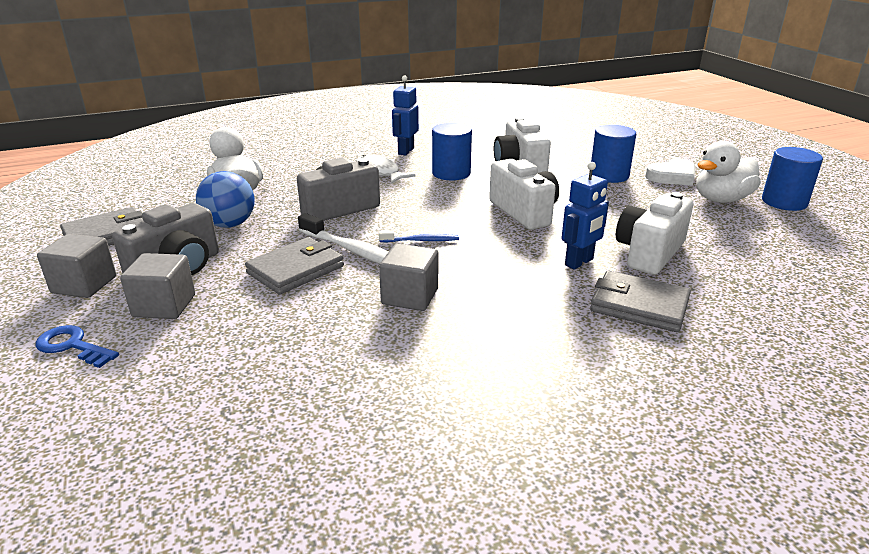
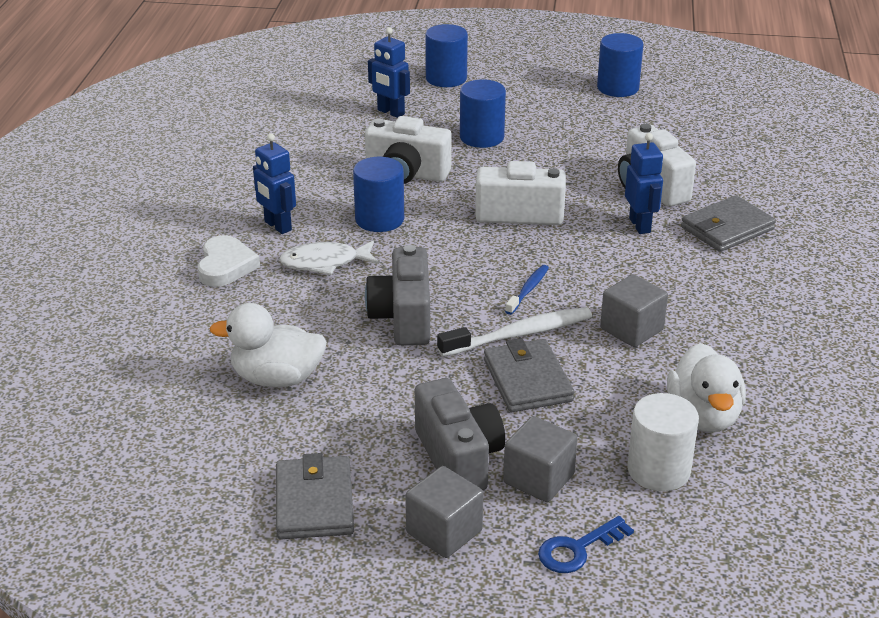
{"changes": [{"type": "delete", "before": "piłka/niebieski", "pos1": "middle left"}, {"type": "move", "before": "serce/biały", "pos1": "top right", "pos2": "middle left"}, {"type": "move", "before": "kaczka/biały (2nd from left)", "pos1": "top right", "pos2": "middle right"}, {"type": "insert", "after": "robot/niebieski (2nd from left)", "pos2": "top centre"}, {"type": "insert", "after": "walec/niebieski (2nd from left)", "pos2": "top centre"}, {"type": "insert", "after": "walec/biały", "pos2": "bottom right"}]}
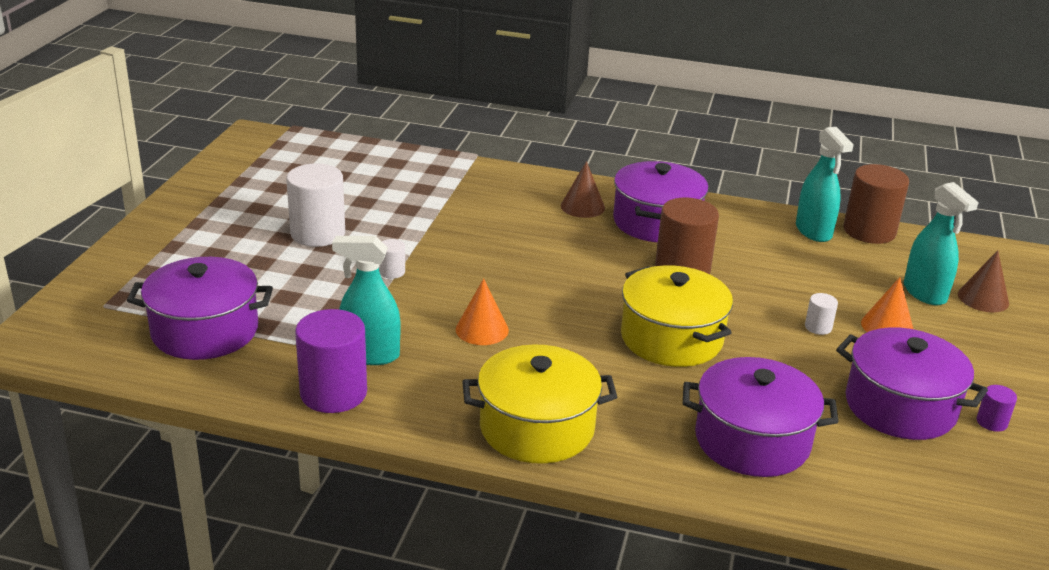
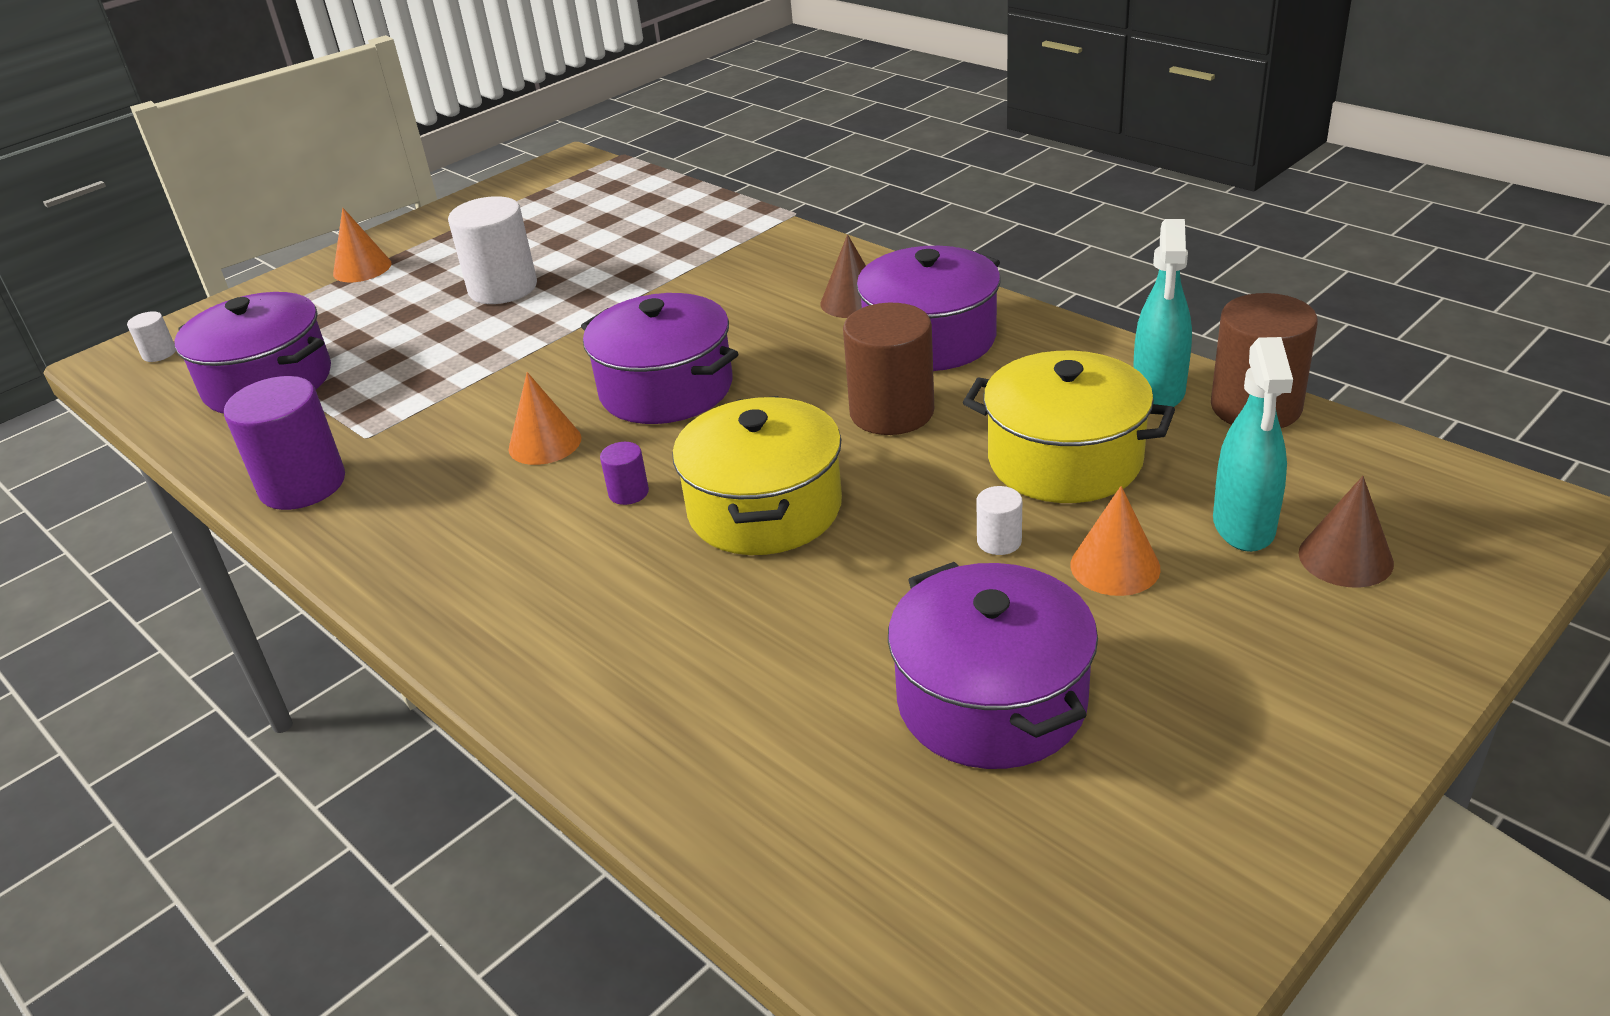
{"changes": [{"type": "delete", "before": "spryskiwacz/turkusowy (1st from left)", "pos1": "centre"}, {"type": "move", "before": "walec/biały (2nd from left in the first image)", "after": "walec/biały (1st from left)", "pos1": "centre", "pos2": "top left"}, {"type": "move", "before": "garnek/żółty (1st from left in the first image)", "after": "garnek/żółty (2nd from left)", "pos1": "bottom centre", "pos2": "centre"}, {"type": "move", "before": "garnek/fioletowy (3rd from left in the first image)", "after": "garnek/fioletowy (2nd from left)", "pos1": "bottom right", "pos2": "centre"}, {"type": "move", "before": "walec/fioletowy (2nd from left)", "pos1": "bottom right", "pos2": "centre"}, {"type": "insert", "after": "stożek/pomarańczowy (1st from left)", "pos2": "top left"}]}
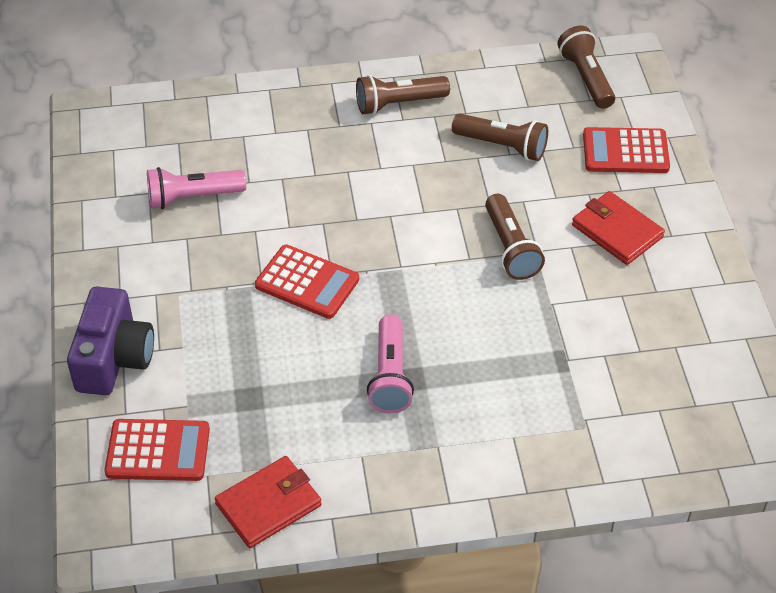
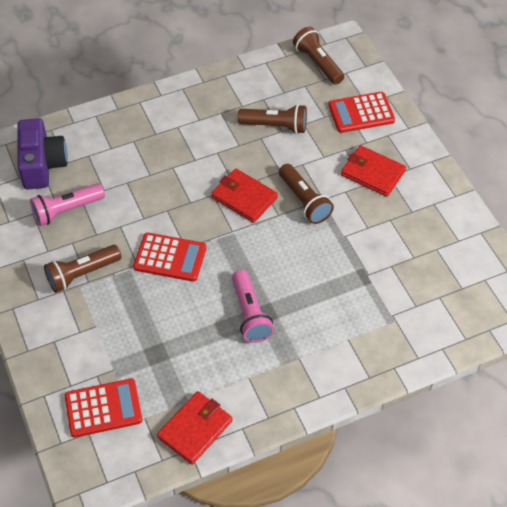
{"changes": [{"type": "move", "before": "aparat fotograficzny/fioletowy", "pos1": "middle left", "pos2": "top left"}, {"type": "move", "before": "latarka/brązowy (1st from left)", "pos1": "top centre", "pos2": "middle left"}, {"type": "insert", "after": "portfel/czerwony (2nd from left)", "pos2": "centre"}]}
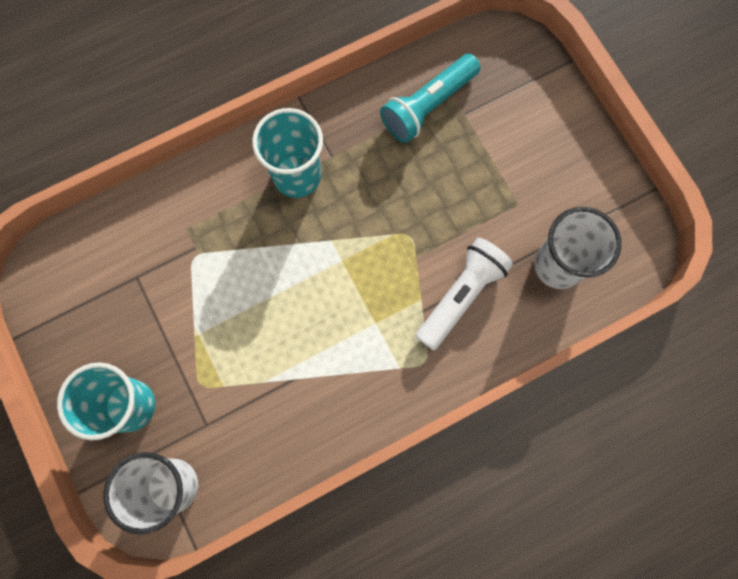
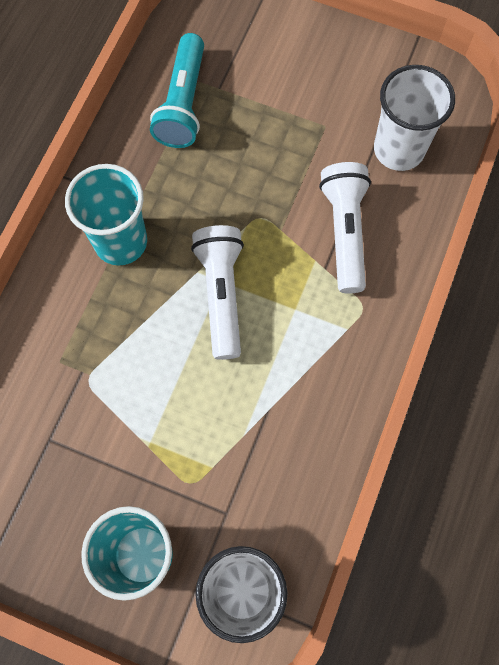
{"changes": [{"type": "insert", "after": "latarka/biały (1st from left)", "pos2": "centre"}]}
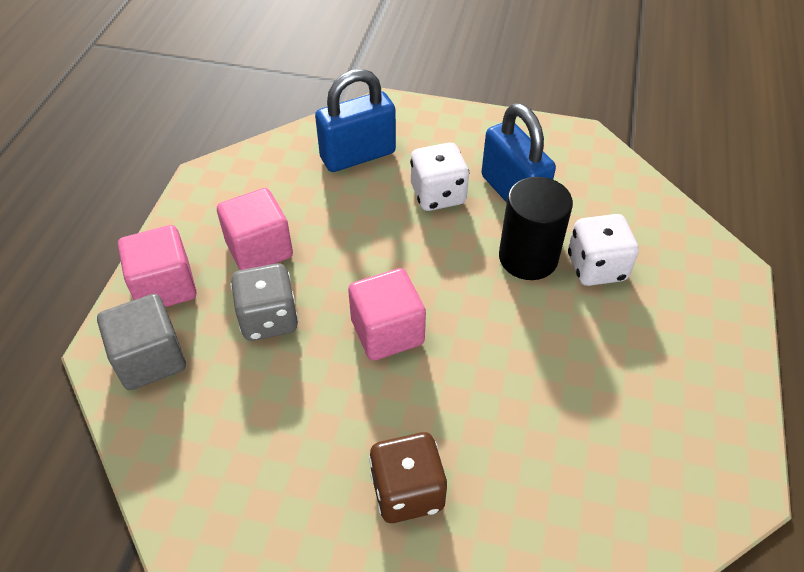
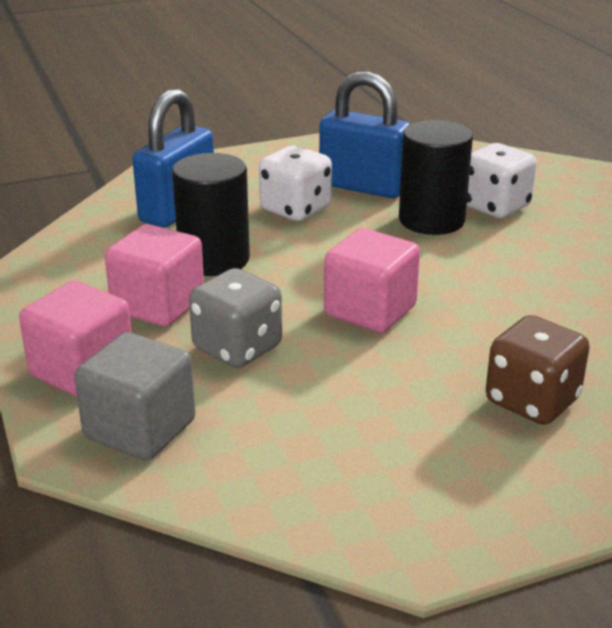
{"changes": [{"type": "insert", "after": "walec/czarny (1st from left)", "pos2": "centre"}]}
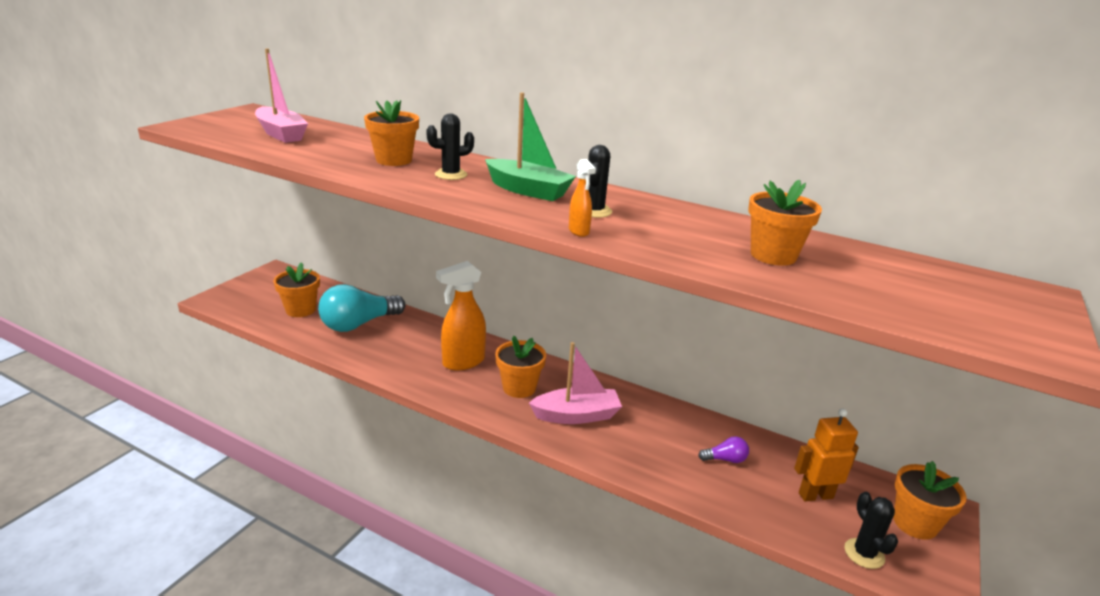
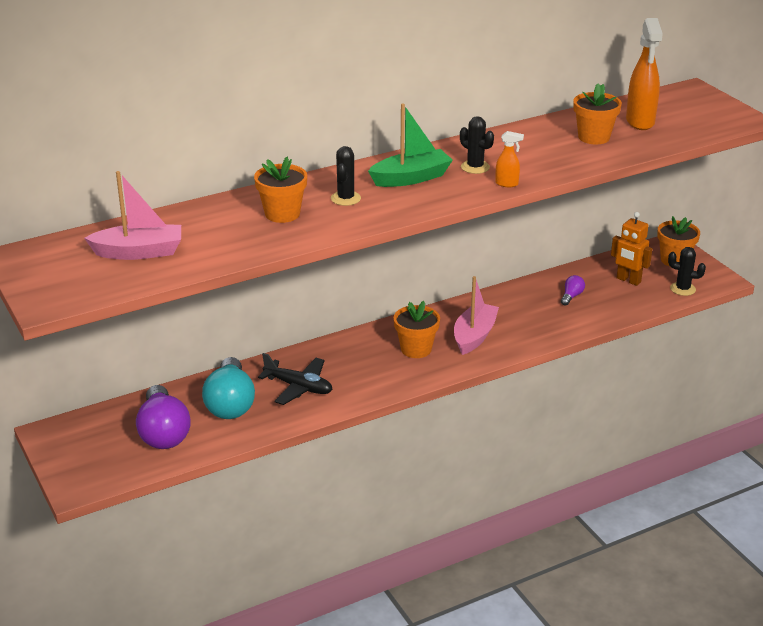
{"changes": [{"type": "replace", "before": "doniczka/pomarańczowy (1st from left)", "after": "żarówka/fioletowy (1st from left)", "pos1": "middle left", "pos2": "middle left"}, {"type": "move", "before": "spryskiwacz/pomarańczowy (1st from left in the first image)", "after": "spryskiwacz/pomarańczowy (2nd from left)", "pos1": "centre", "pos2": "top right"}, {"type": "rotate", "before": "robot/pomarańczowy", "pos1": "bottom right", "pos2": "middle right", "turn": -75}, {"type": "insert", "after": "samolot/czarny", "pos2": "centre"}]}
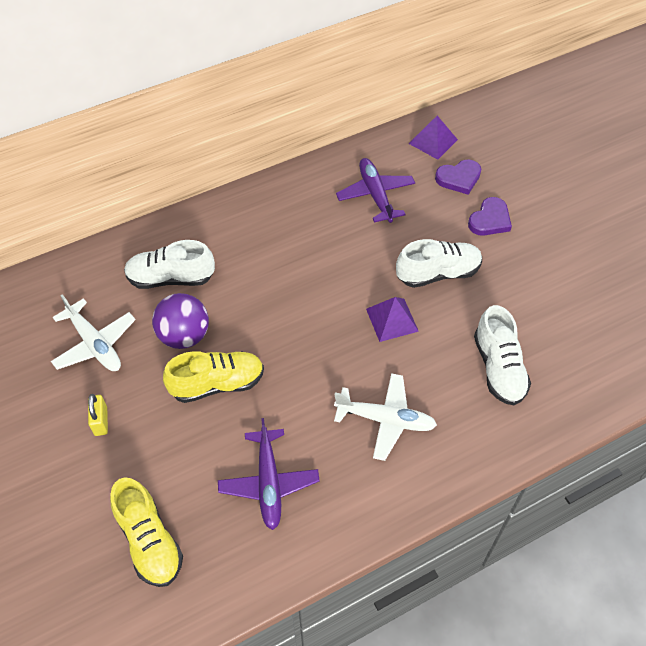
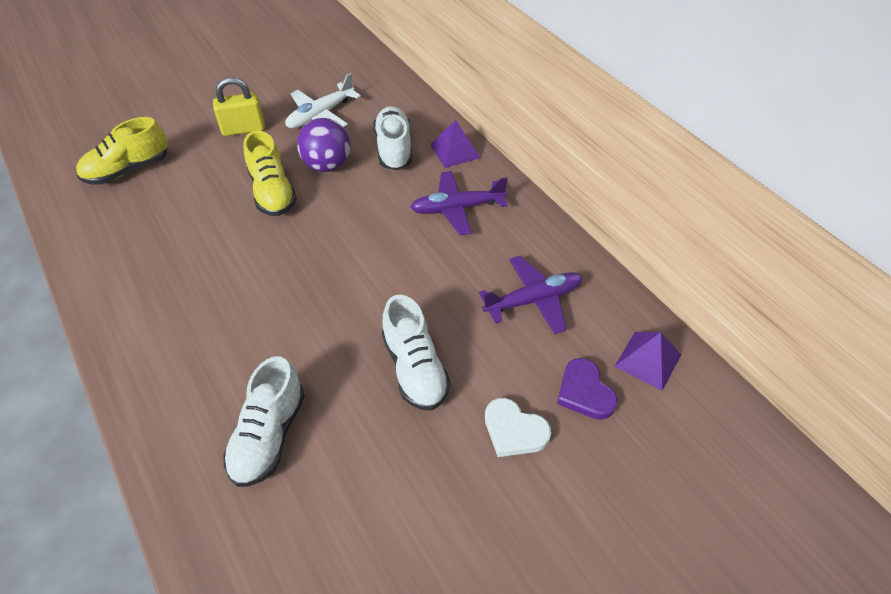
{"changes": [{"type": "resize", "before": "kłódka/żółty", "pos1": "middle left", "pos2": "top left", "scale": 1.54}, {"type": "move", "before": "samolot/fioletowy (1st from left)", "pos1": "bottom centre", "pos2": "centre"}, {"type": "delete", "before": "samolot/biały (2nd from left)", "pos1": "centre"}, {"type": "move", "before": "piramida/fioletowy (1st from left)", "pos1": "centre", "pos2": "top centre"}, {"type": "recolor", "before": "serce/fioletowy (2nd from left)", "after": "serce/biały", "pos1": "middle right", "pos2": "bottom centre"}, {"type": "rotate", "before": "but/biały (3rd from left in the first image)", "pos1": "middle right", "pos2": "bottom left", "turn": -60}]}
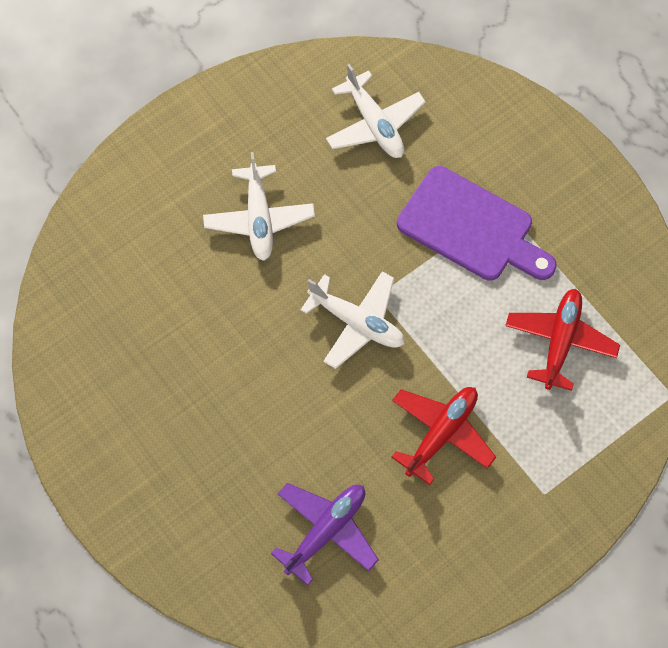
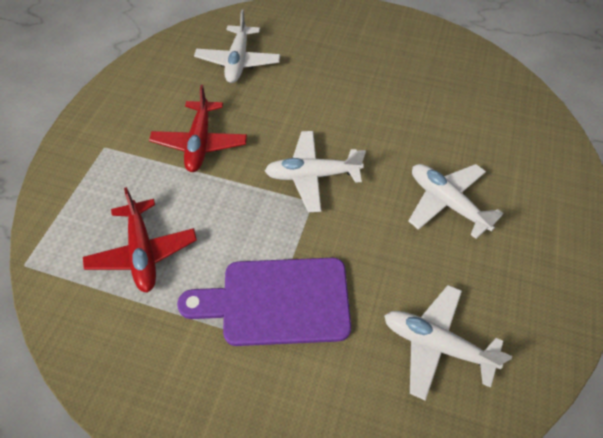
{"changes": [{"type": "recolor", "before": "samolot/fioletowy", "after": "samolot/biały (1st from left)", "pos1": "bottom centre", "pos2": "top centre"}]}
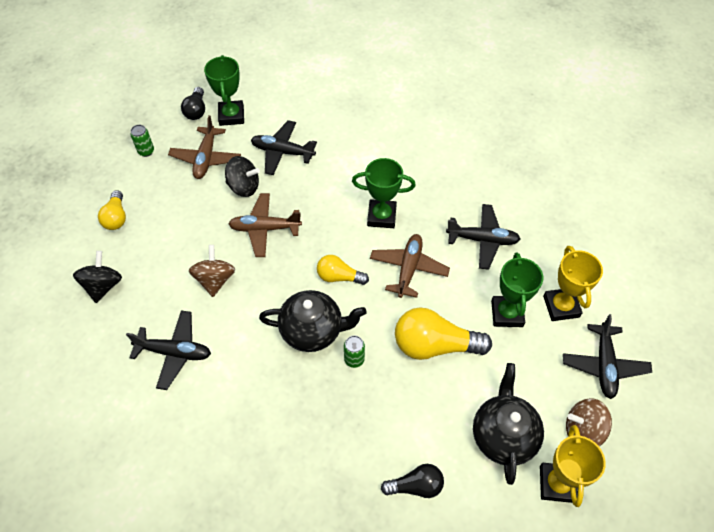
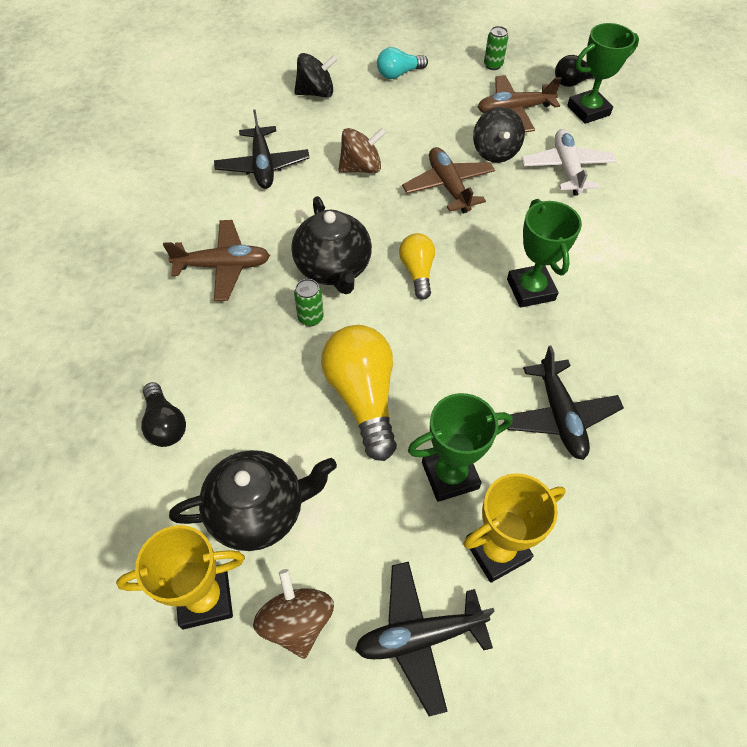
{"changes": [{"type": "recolor", "before": "żarówka/żółty (1st from left)", "after": "żarówka/turkusowy", "pos1": "middle left", "pos2": "top centre"}, {"type": "recolor", "before": "samolot/czarny (2nd from left)", "after": "samolot/biały", "pos1": "top centre", "pos2": "top right"}, {"type": "move", "before": "samolot/brązowy (3rd from left in the first image)", "after": "samolot/brązowy (1st from left)", "pos1": "centre", "pos2": "middle left"}]}
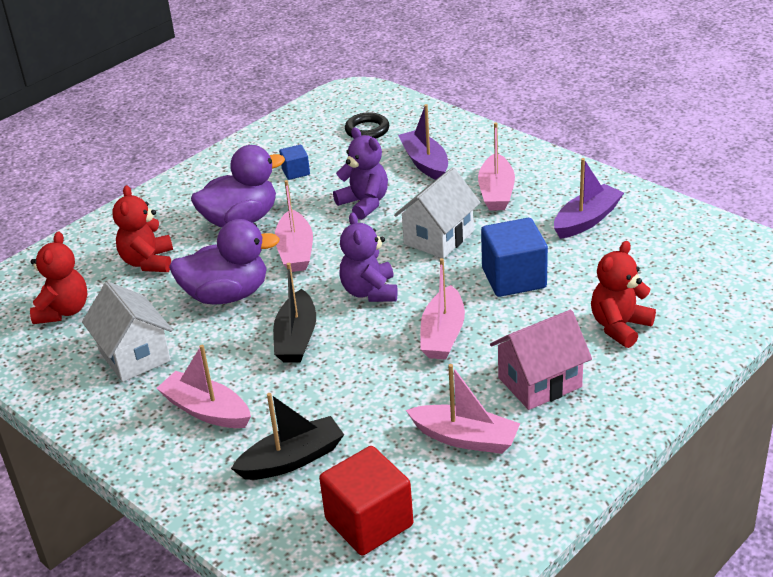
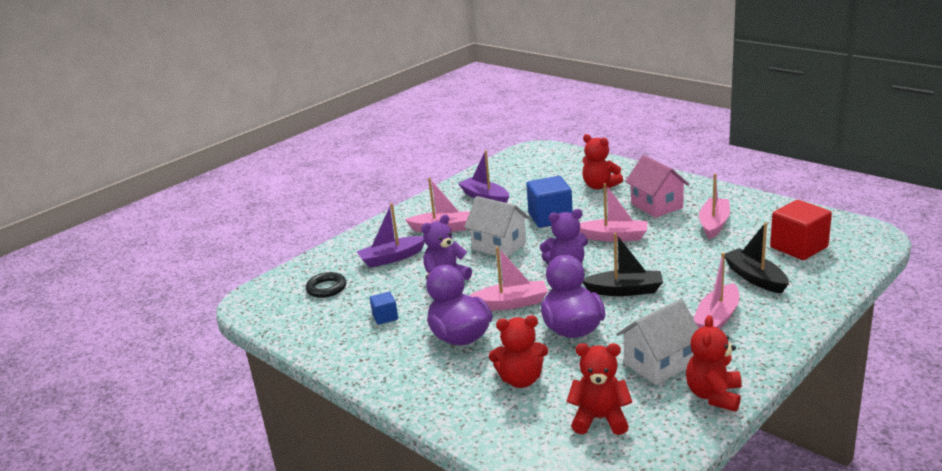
{"changes": [{"type": "insert", "after": "miś/czerwony (4th from left)", "pos2": "bottom right"}]}
